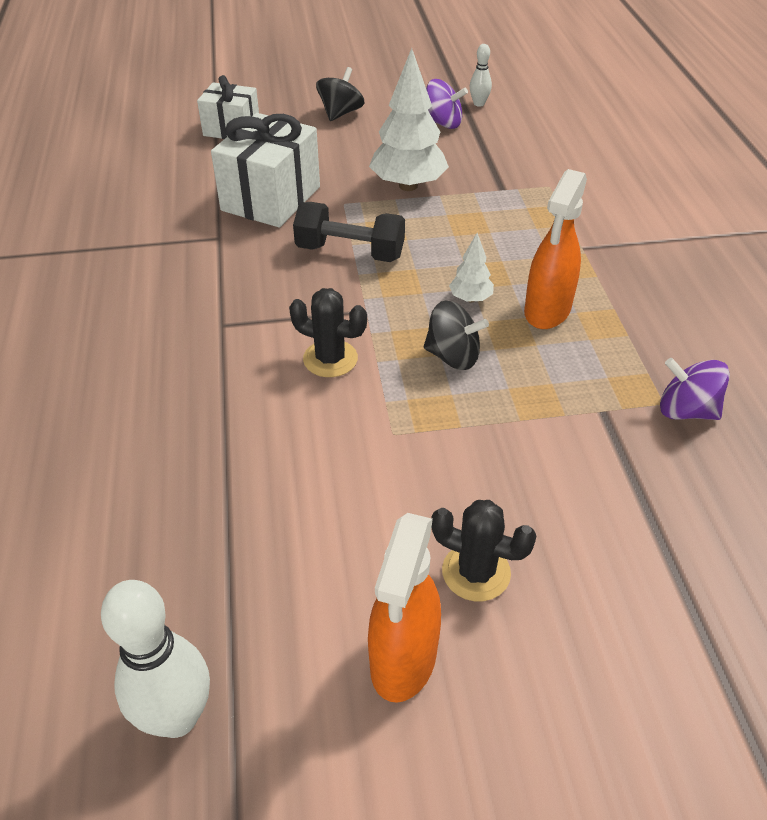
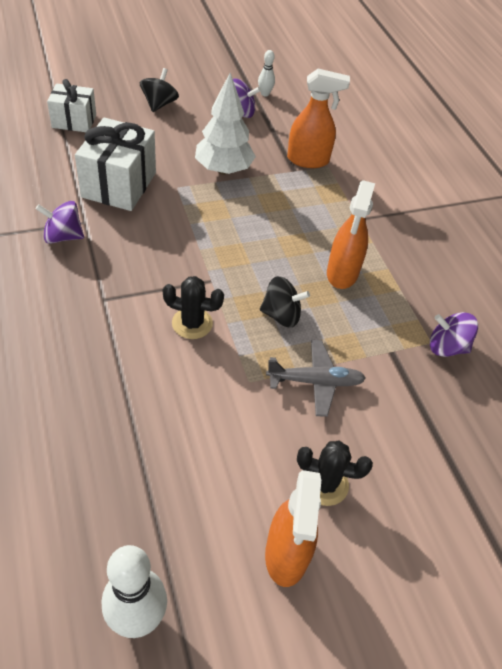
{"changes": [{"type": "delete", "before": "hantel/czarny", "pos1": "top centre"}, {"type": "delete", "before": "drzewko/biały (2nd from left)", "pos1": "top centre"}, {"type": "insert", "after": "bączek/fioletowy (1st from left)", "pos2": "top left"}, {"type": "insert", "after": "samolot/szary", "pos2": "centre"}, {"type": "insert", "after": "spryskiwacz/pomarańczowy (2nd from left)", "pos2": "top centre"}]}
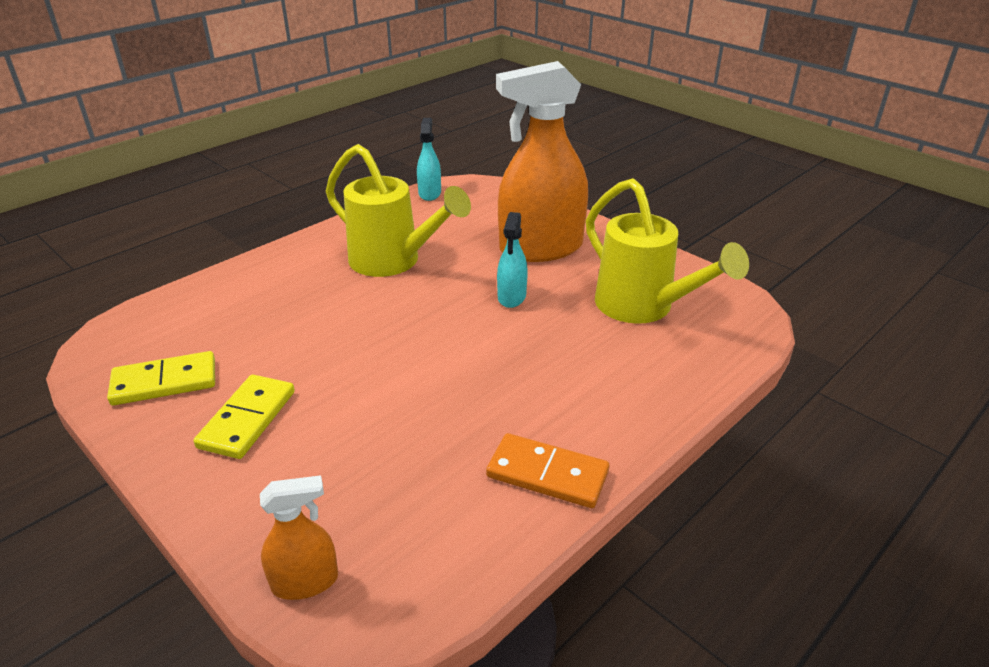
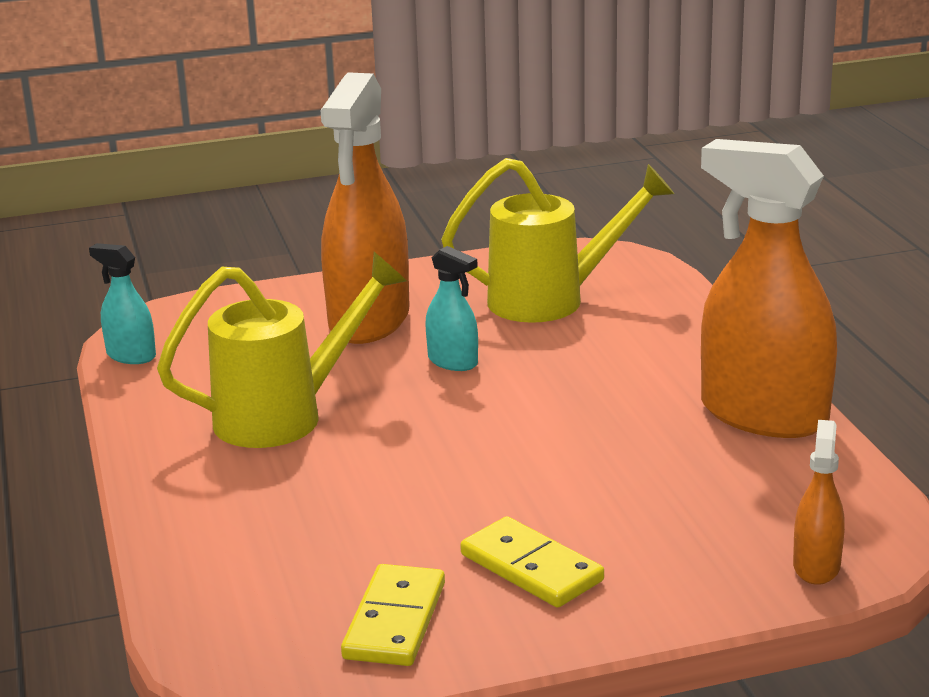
{"changes": [{"type": "replace", "before": "kostka domina/pomarańczowy", "after": "spryskiwacz/pomarańczowy (2nd from left)", "pos1": "bottom centre", "pos2": "middle right"}]}
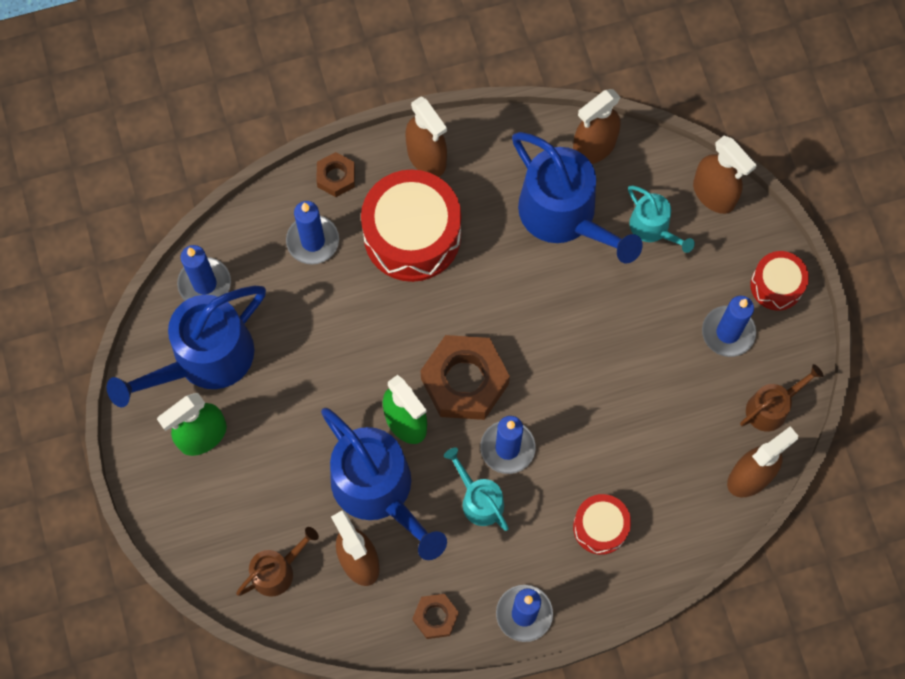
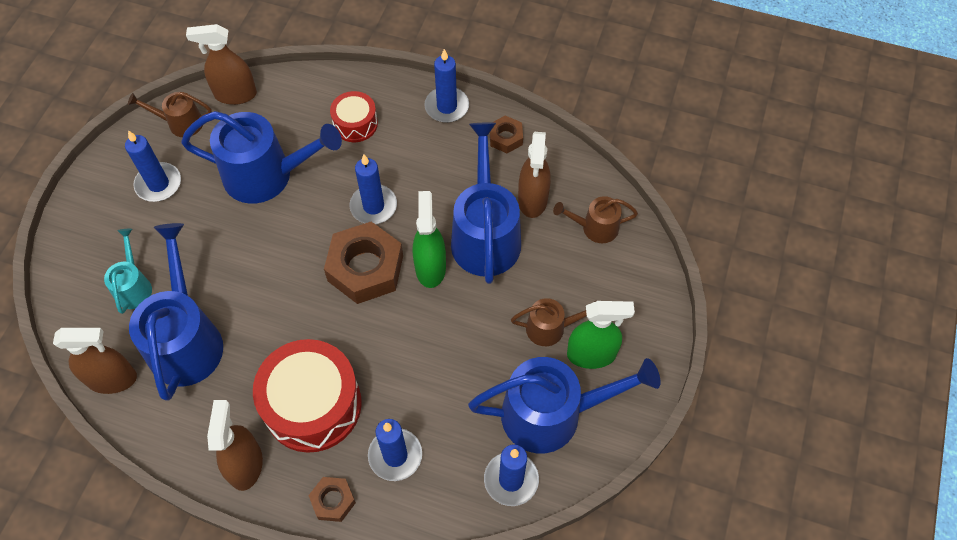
{"changes": [{"type": "delete", "before": "konewka/turkusowy (1st from left)", "pos1": "bottom centre"}, {"type": "delete", "before": "spryskiwacz/brązowy (4th from left)", "pos1": "top right"}, {"type": "delete", "before": "bęben/czerwony (3rd from left)", "pos1": "middle right"}, {"type": "insert", "after": "konewka/niebieski (2nd from left)", "pos2": "top left"}, {"type": "insert", "after": "konewka/brązowy (2nd from left)", "pos2": "centre"}]}
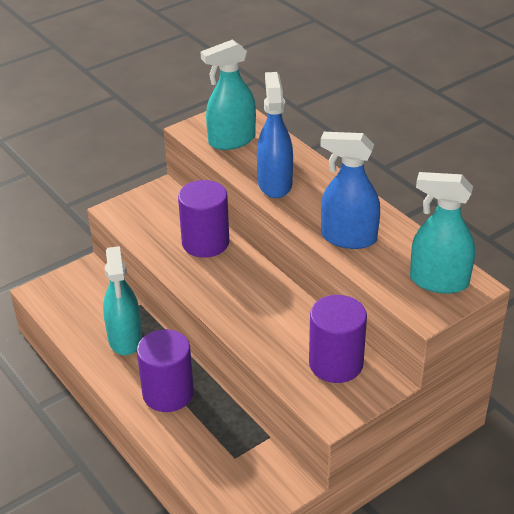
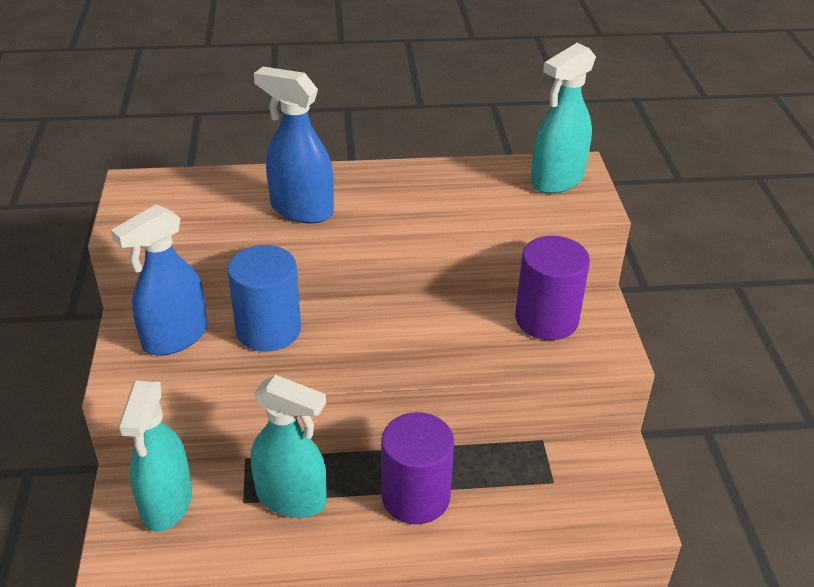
{"changes": [{"type": "recolor", "before": "walec/fioletowy (2nd from left)", "after": "walec/niebieski", "pos1": "centre", "pos2": "middle left"}, {"type": "move", "before": "spryskiwacz/turkusowy (2nd from left in the first image)", "after": "spryskiwacz/turkusowy (1st from left)", "pos1": "top centre", "pos2": "bottom left"}, {"type": "move", "before": "spryskiwacz/niebieski (2nd from left in the first image)", "after": "spryskiwacz/niebieski (1st from left)", "pos1": "middle right", "pos2": "middle left"}]}
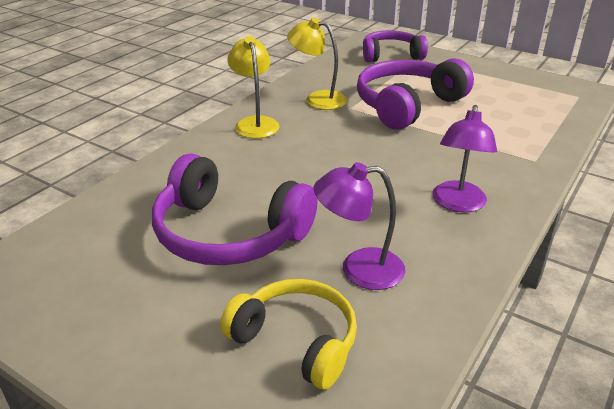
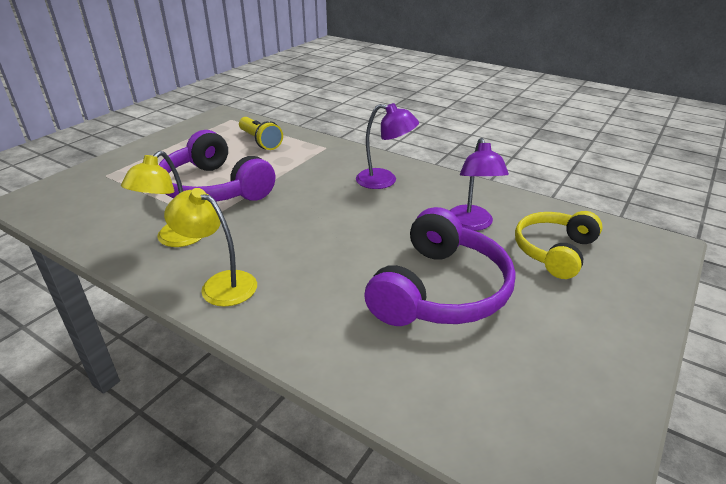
{"changes": [{"type": "rotate", "before": "lampka/żółty (1st from left in the first image)", "pos1": "top centre", "pos2": "middle left", "turn": 45}, {"type": "delete", "before": "słuchawki/fioletowy (2nd from left)", "pos1": "top centre"}, {"type": "insert", "after": "latarka/żółty", "pos2": "top centre"}]}
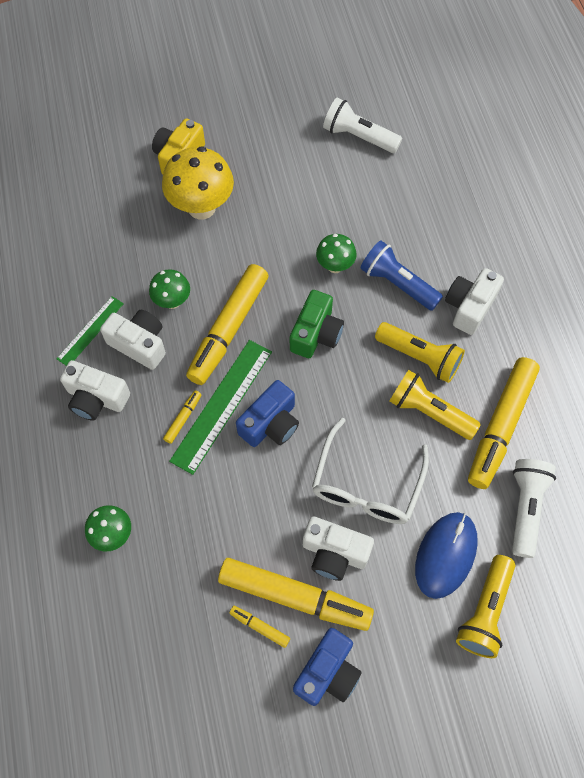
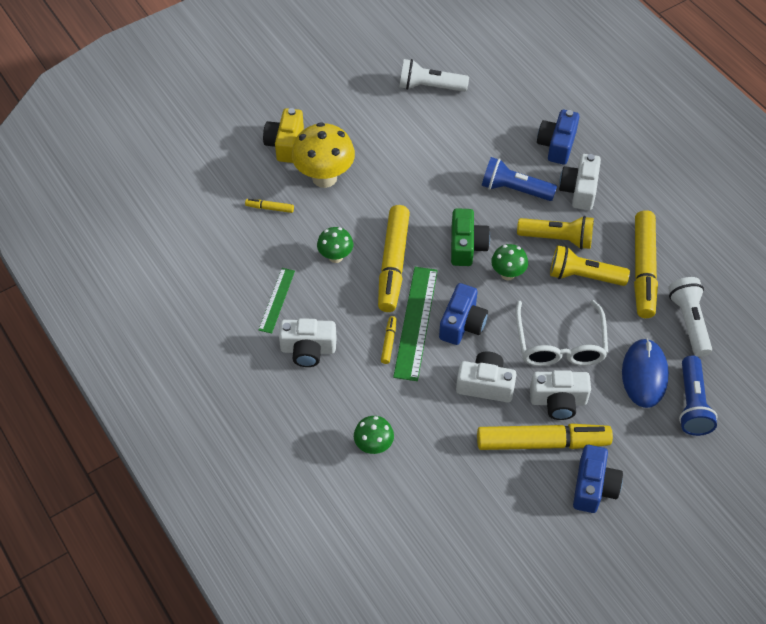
{"changes": [{"type": "move", "before": "aparat fotograficzny/biały (2nd from left)", "pos1": "middle left", "pos2": "centre"}, {"type": "move", "before": "flamaster/żółty (3rd from left in the first image)", "after": "flamaster/żółty (1st from left)", "pos1": "bottom centre", "pos2": "top centre"}, {"type": "move", "before": "grzyb/zielony (3rd from left)", "pos1": "top centre", "pos2": "centre"}, {"type": "recolor", "before": "latarka/żółty (3rd from left)", "after": "latarka/niebieski (2nd from left)", "pos1": "bottom right", "pos2": "middle right"}, {"type": "insert", "after": "aparat fotograficzny/niebieski (2nd from left)", "pos2": "top right"}]}
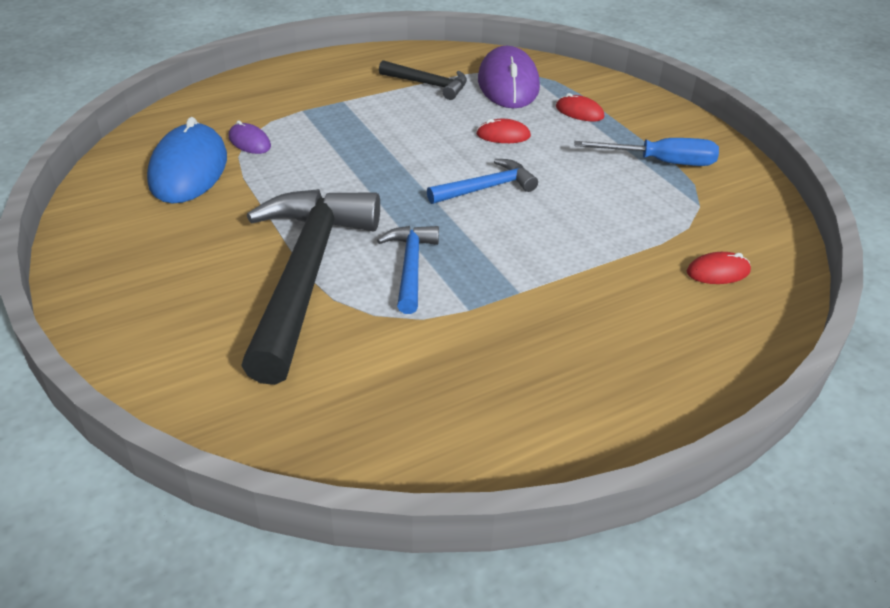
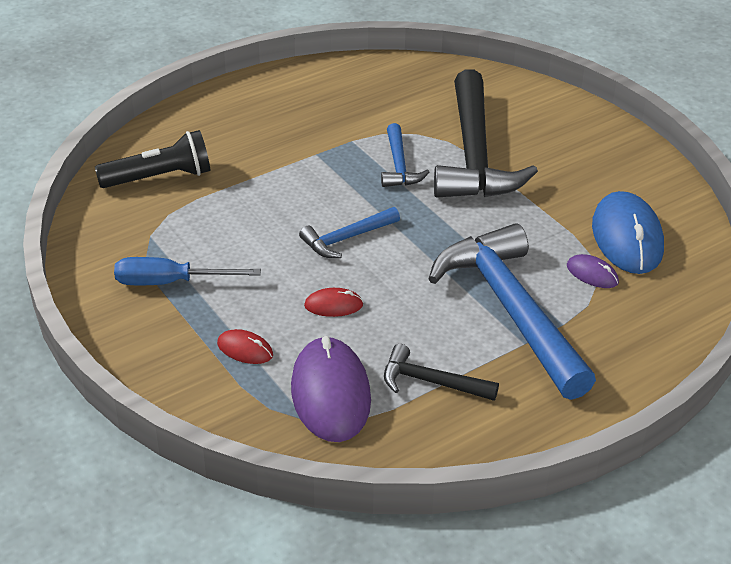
{"changes": [{"type": "replace", "before": "myszka/czerwony (3rd from left)", "after": "latarka/czarny", "pos1": "middle right", "pos2": "top left"}, {"type": "insert", "after": "młotek/niebieski (3rd from left)", "pos2": "middle right"}]}
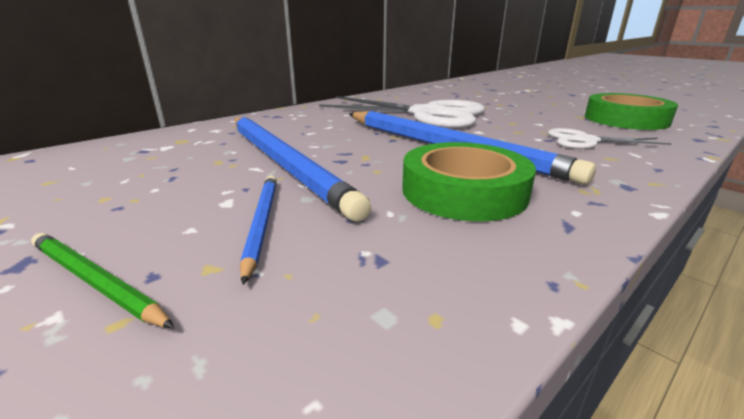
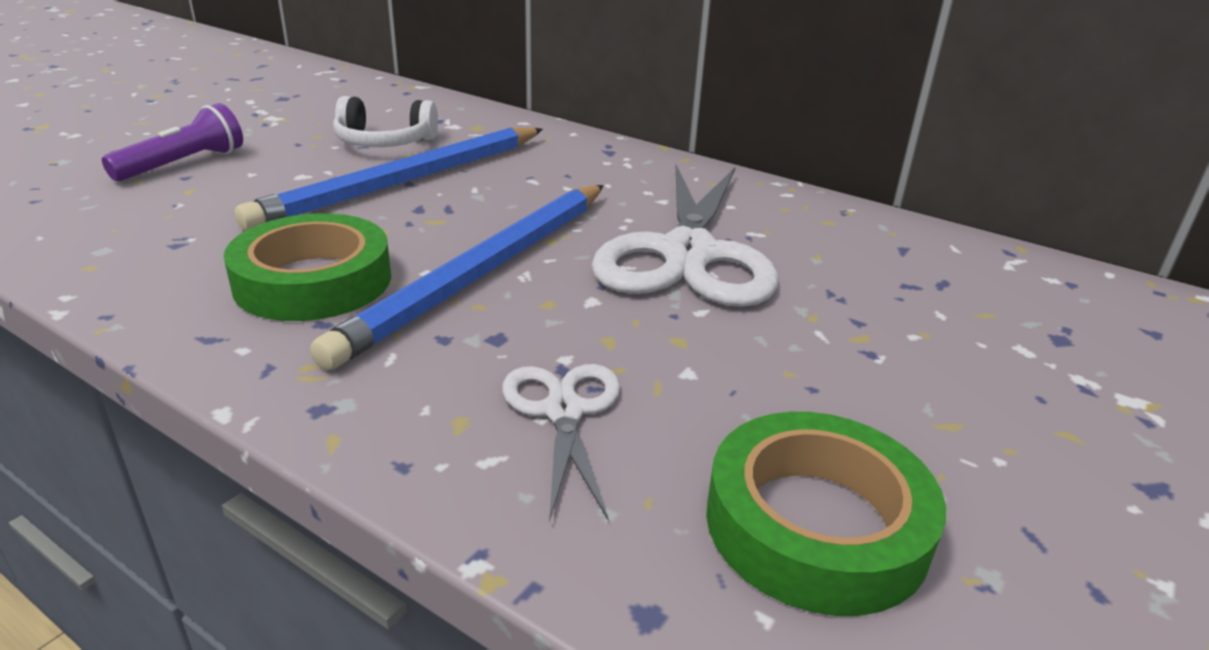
{"changes": [{"type": "replace", "before": "ołówek/zielony", "after": "latarka/fioletowy", "pos1": "bottom left", "pos2": "top left"}, {"type": "delete", "before": "ołówek/niebieski (1st from left)", "pos1": "centre"}, {"type": "insert", "after": "słuchawki/biały", "pos2": "top left"}]}
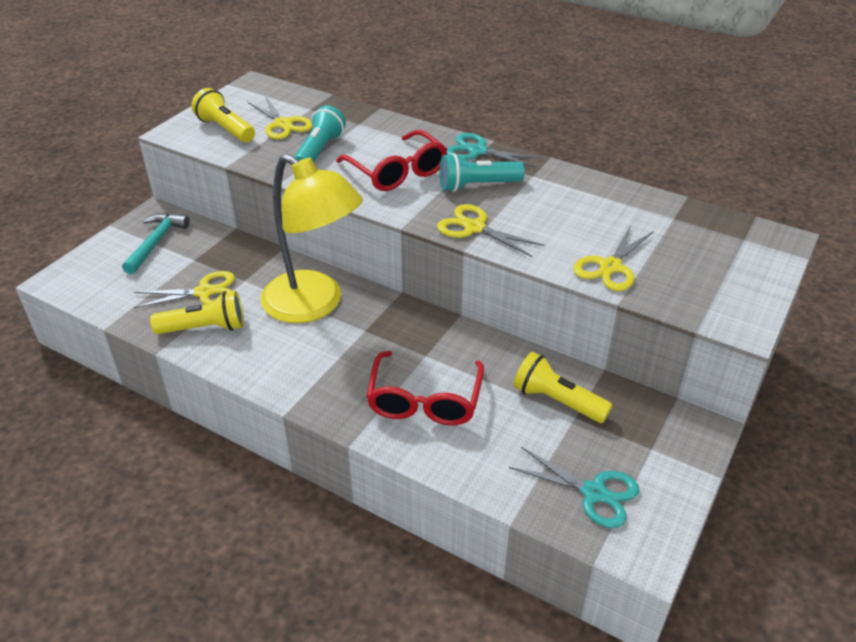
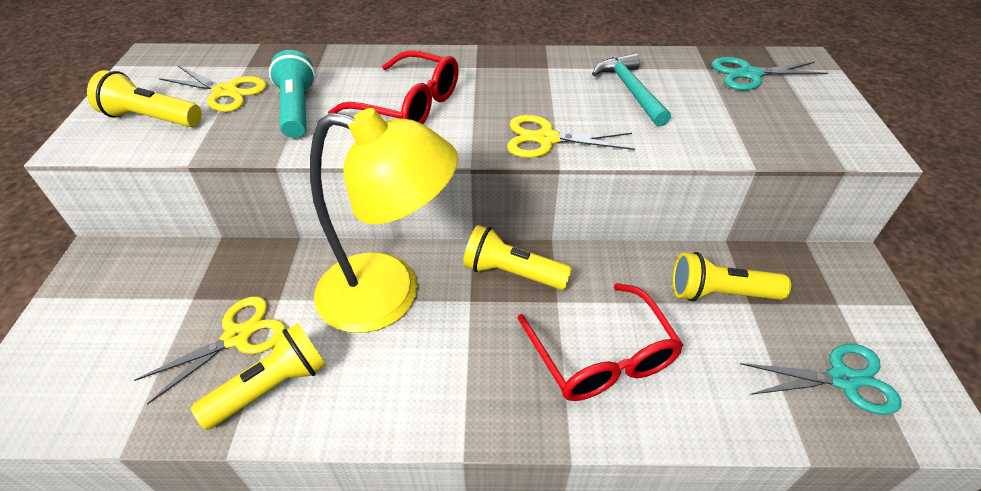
{"changes": [{"type": "move", "before": "młotek/turkusowy", "pos1": "middle left", "pos2": "top centre"}, {"type": "delete", "before": "latarka/turkusowy (2nd from left)", "pos1": "top centre"}, {"type": "move", "before": "nożyczki/turkusowy (1st from left)", "pos1": "top centre", "pos2": "top right"}, {"type": "delete", "before": "nożyczki/żółty (4th from left)", "pos1": "middle right"}, {"type": "insert", "after": "latarka/żółty (3rd from left)", "pos2": "centre"}]}
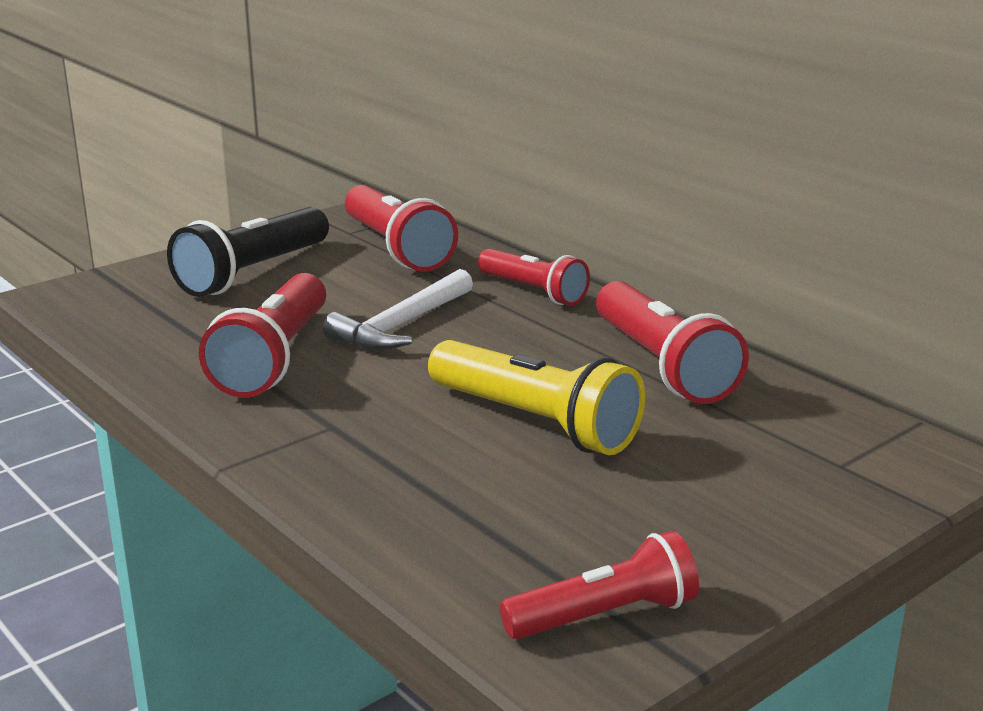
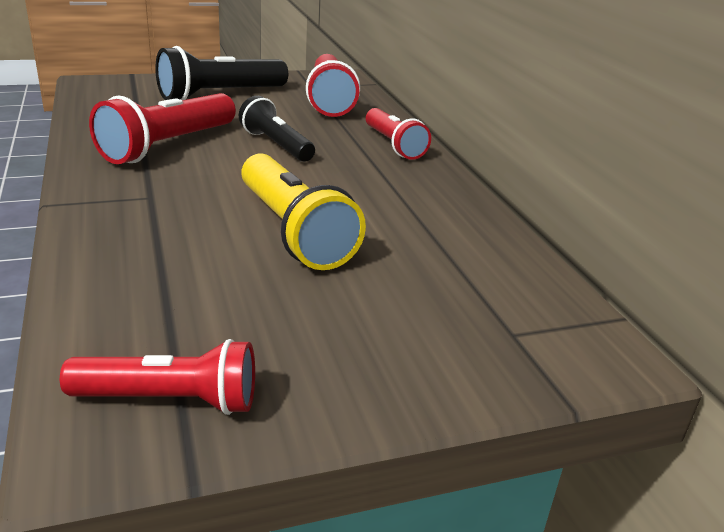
{"changes": [{"type": "replace", "before": "młotek/biały", "after": "latarka/czarny (2nd from left)", "pos1": "centre", "pos2": "top centre"}, {"type": "delete", "before": "latarka/czerwony (5th from left)", "pos1": "middle right"}]}
